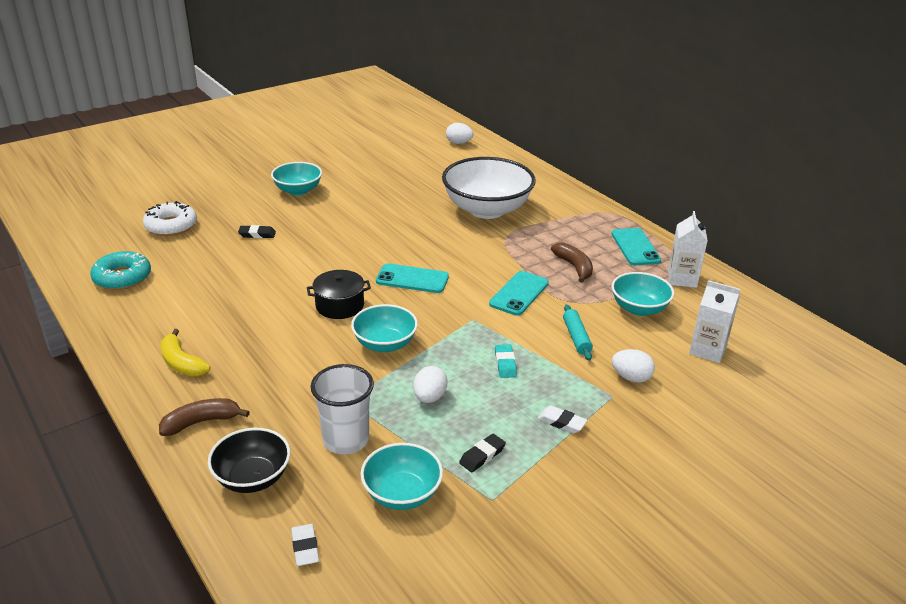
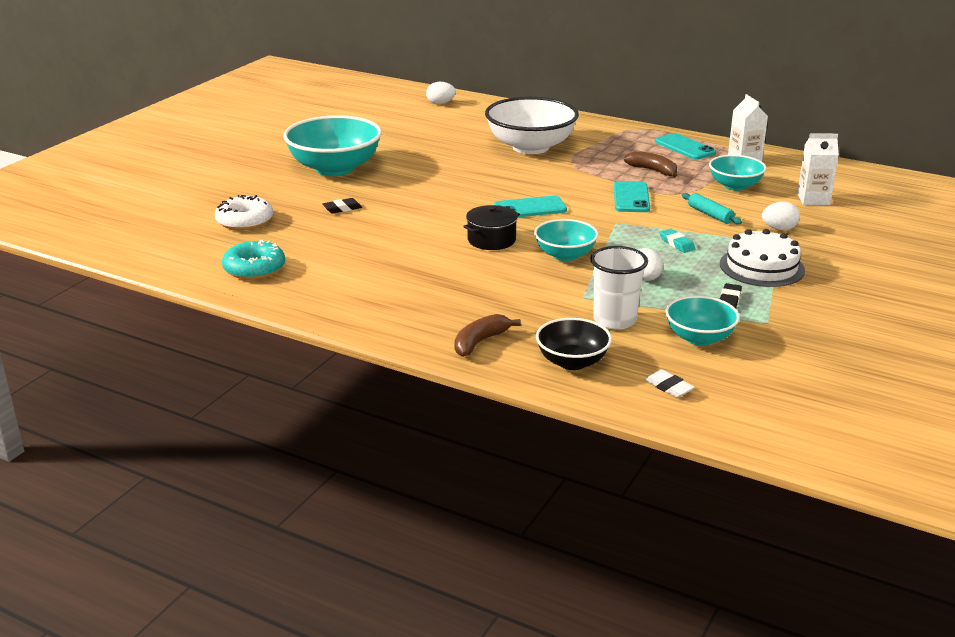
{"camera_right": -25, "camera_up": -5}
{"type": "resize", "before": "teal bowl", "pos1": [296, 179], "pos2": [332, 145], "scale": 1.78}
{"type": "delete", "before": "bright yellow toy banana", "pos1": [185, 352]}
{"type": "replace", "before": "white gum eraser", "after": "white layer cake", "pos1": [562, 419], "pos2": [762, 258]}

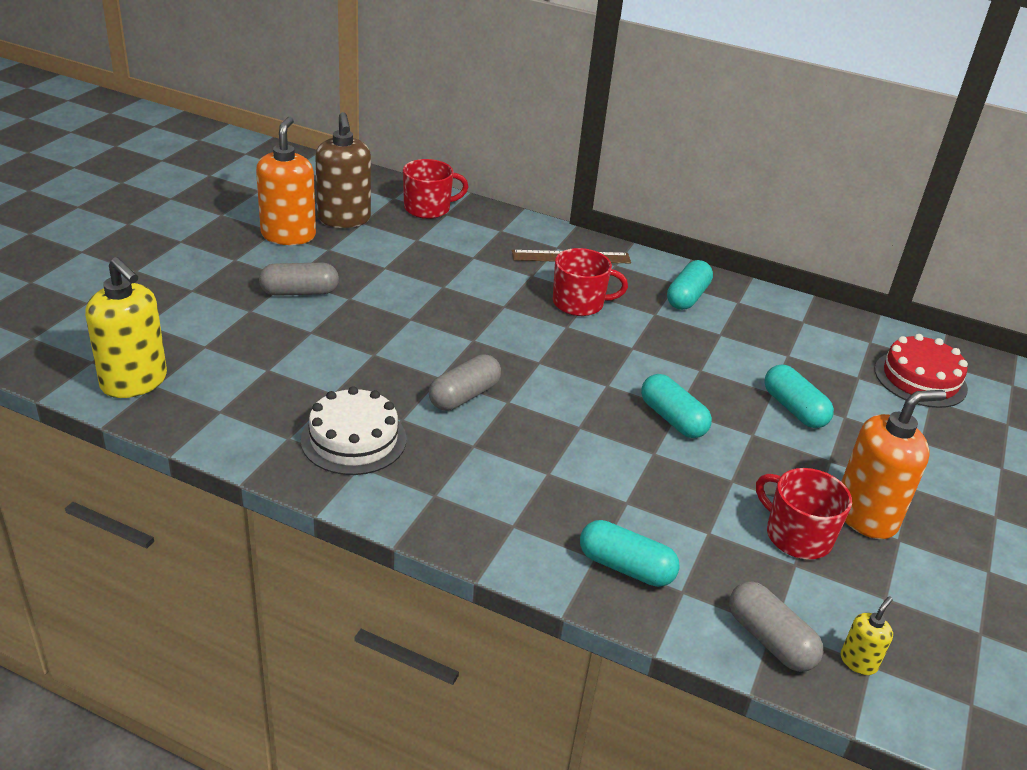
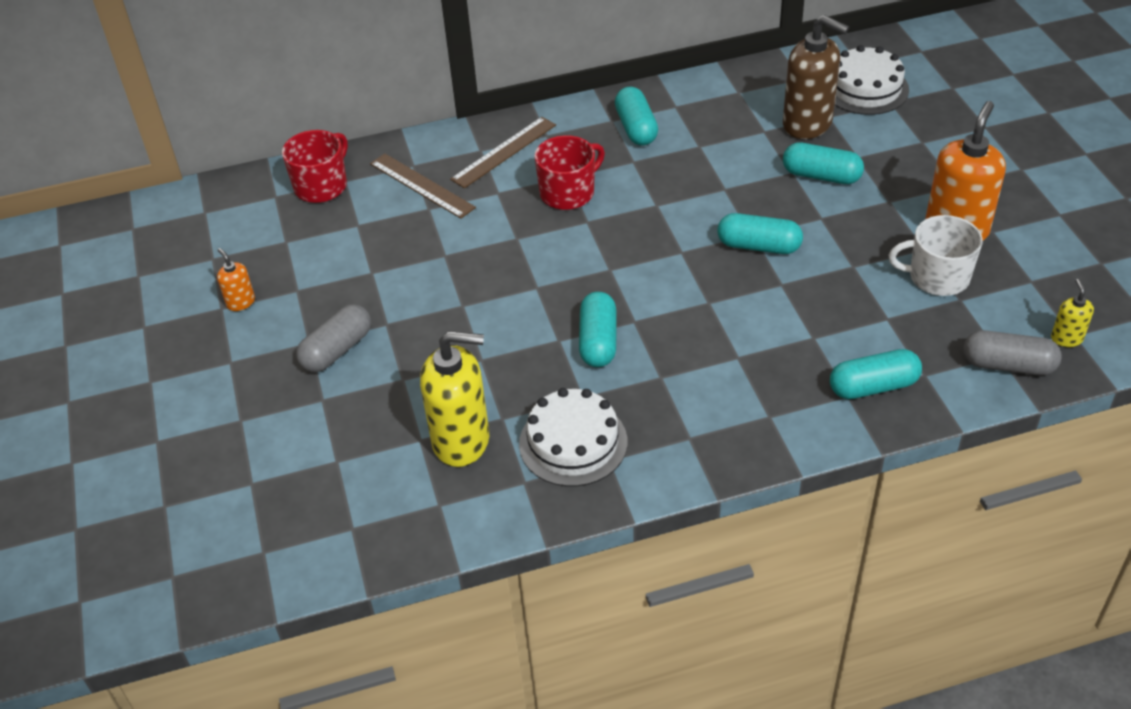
{"camera_right": -35, "camera_up": 10}
{"type": "move", "before": "brown soap dispenser", "pos1": [343, 170], "pos2": [816, 77]}
{"type": "resize", "before": "orange-coloured soap dispenser", "pos1": [286, 181], "pos2": [236, 279], "scale": 0.46}
{"type": "move", "before": "bright yellow soap dispenser", "pos1": [126, 327], "pos2": [454, 399]}
{"type": "recolor", "before": "red layer cake", "after": "white layer cake", "pos1": [921, 371], "pos2": [872, 80]}
{"type": "recolor", "before": "ash-grey pill", "after": "teal pill", "pos1": [465, 382], "pos2": [597, 329]}
{"type": "recolor", "before": "red mug", "after": "white mug", "pos1": [804, 513], "pos2": [936, 255]}
{"type": "insert", "after": "brown ruler", "pos2": [423, 186]}

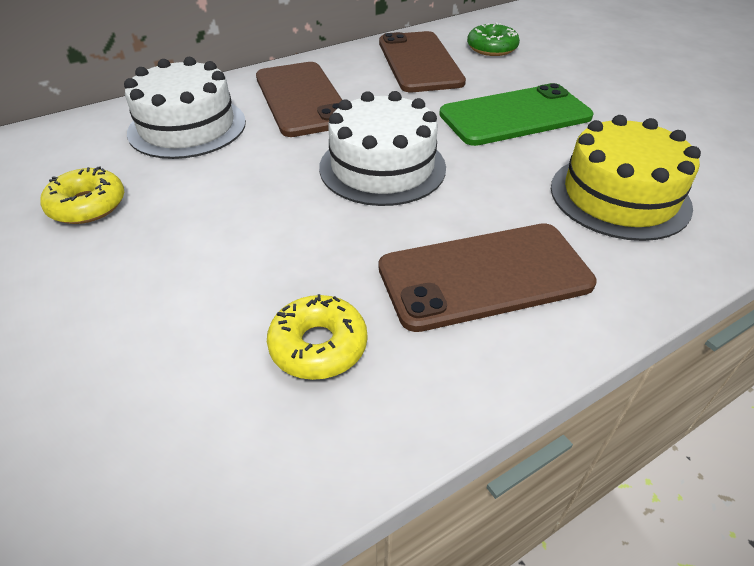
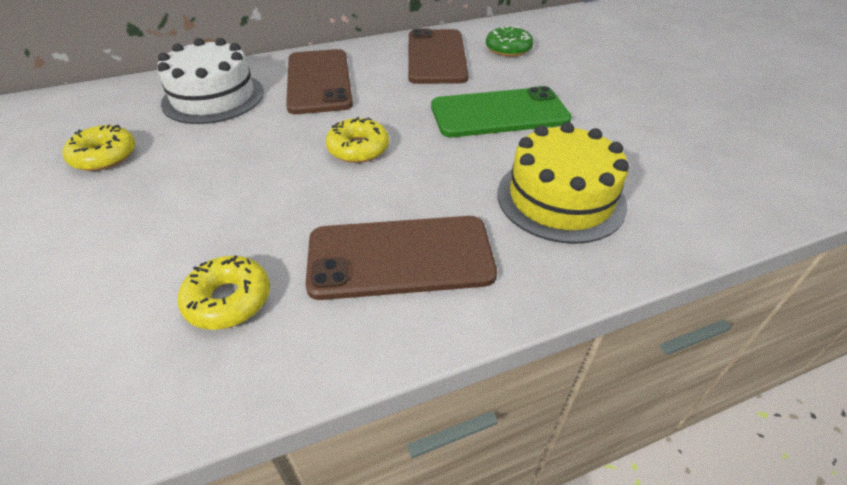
{"camera_right": 10, "camera_up": 0}
{"type": "replace", "before": "white layer cake", "after": "bright yellow glazed donut", "pos1": [382, 148], "pos2": [357, 140]}

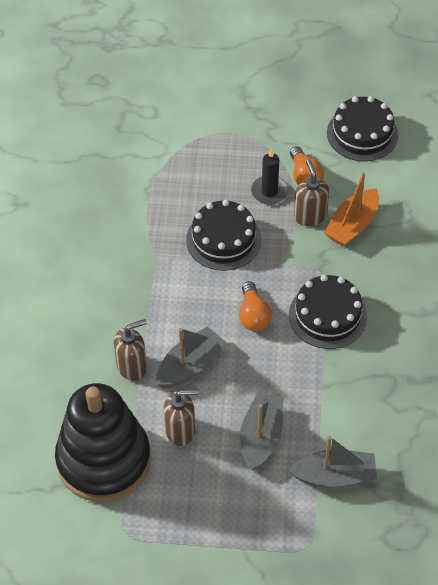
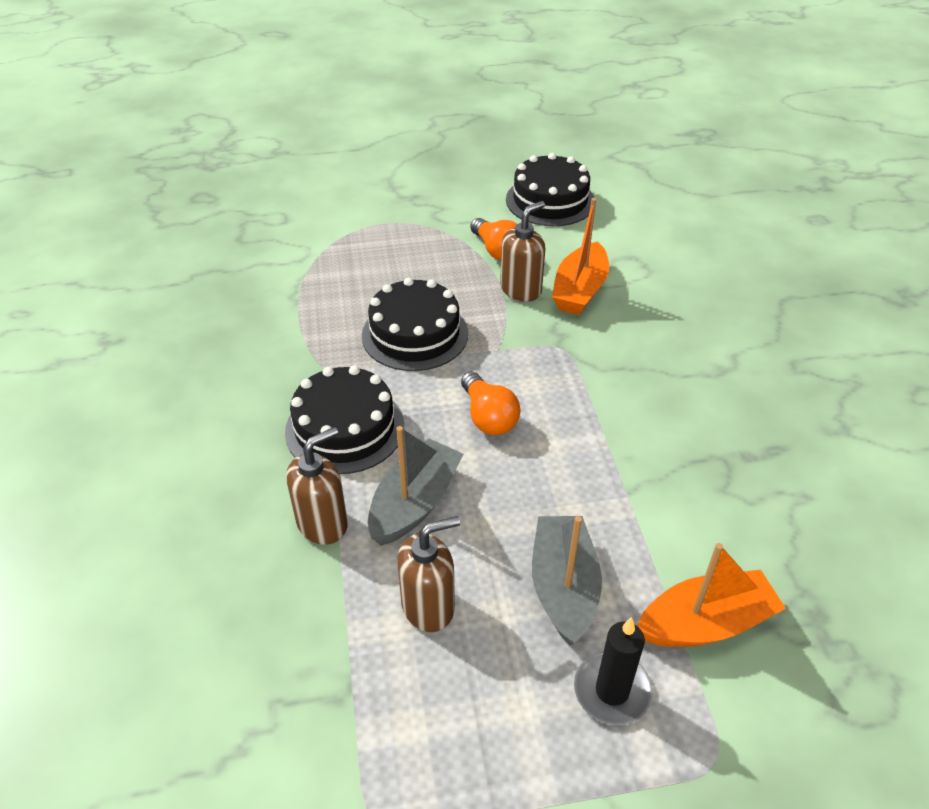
{"camera_right": -15, "camera_up": -10}
{"type": "move", "before": "black wax candle", "pos1": [270, 176], "pos2": [613, 671]}
{"type": "rotate", "before": "brown soap dispenser", "pos1": [311, 193], "pos2": [522, 251], "turn": 75}
{"type": "move", "before": "black layer cake", "pos1": [328, 311], "pos2": [344, 419]}
{"type": "delete", "before": "black ring stacker", "pos1": [103, 442]}
{"type": "recolor", "before": "ash-grey toy boat", "after": "orange-coloured toy boat", "pos1": [332, 462], "pos2": [711, 595]}

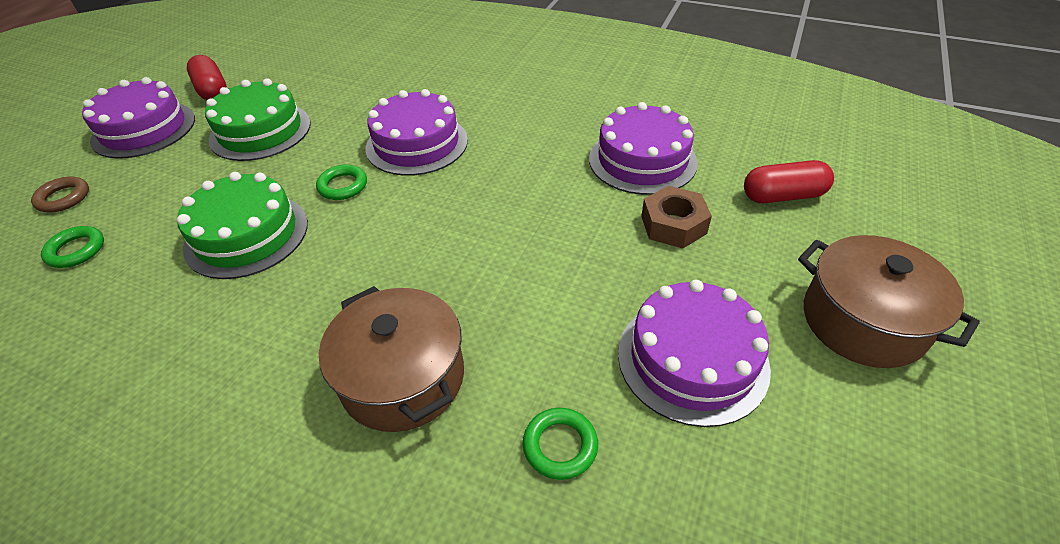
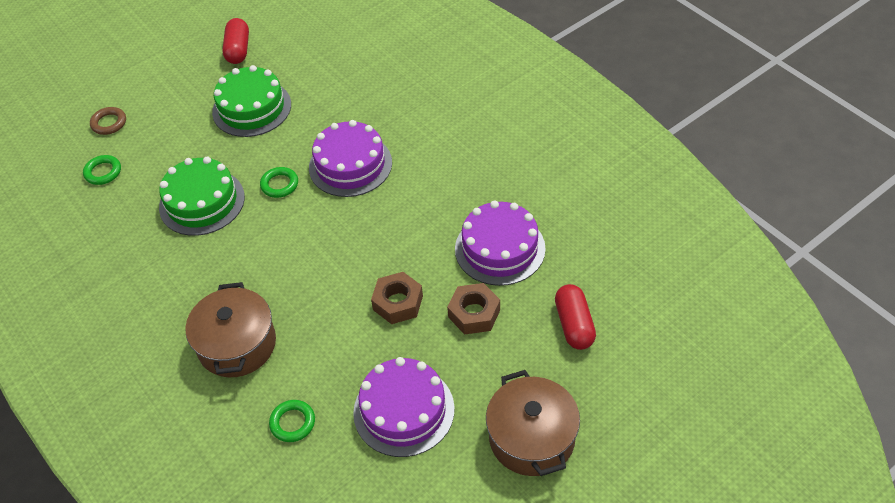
{"camera_right": 30, "camera_up": 5}
{"type": "delete", "before": "royal purple layer cake", "pos1": [138, 118]}
{"type": "rotate", "before": "red pill", "pos1": [789, 181], "pos2": [575, 317], "turn": 60}
{"type": "insert", "after": "brown hex nut", "pos2": [397, 298]}

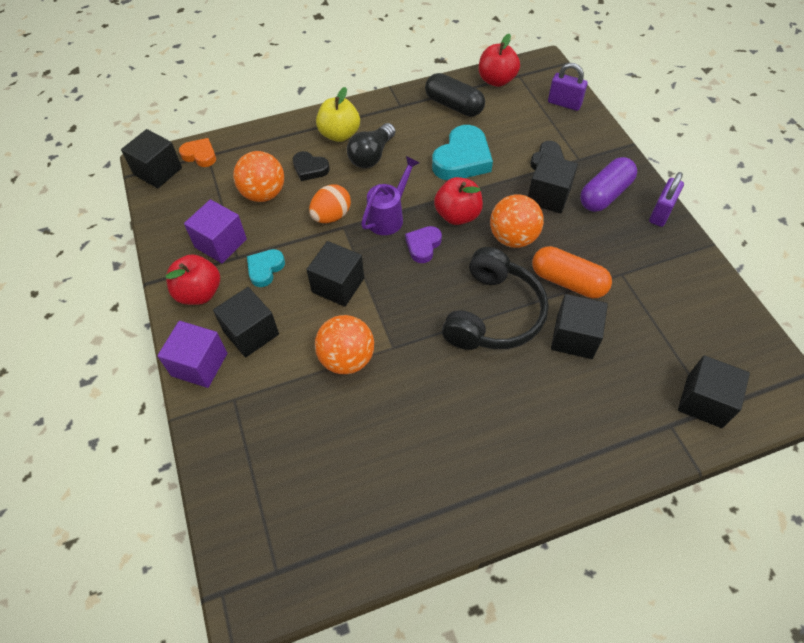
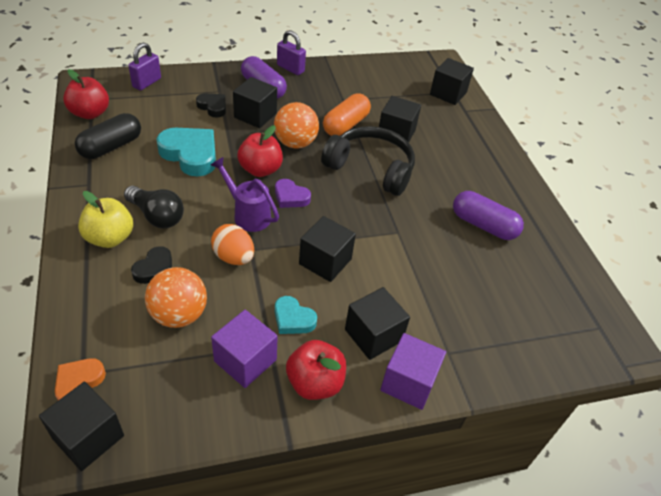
{"camera_right": -90, "camera_up": -10}
{"type": "delete", "before": "orange-coloured ball", "pos1": [344, 344]}
{"type": "insert", "after": "royal purple pill", "pos2": [488, 215]}

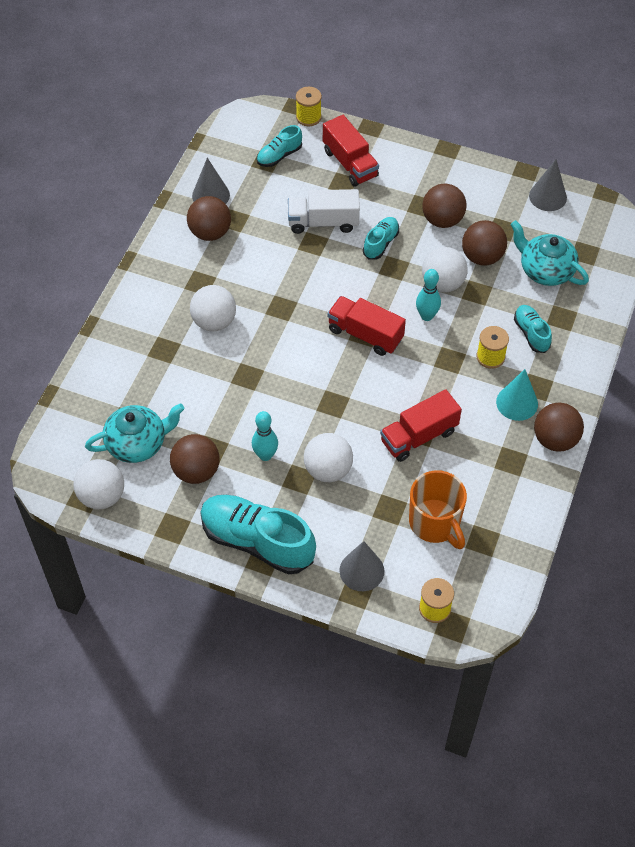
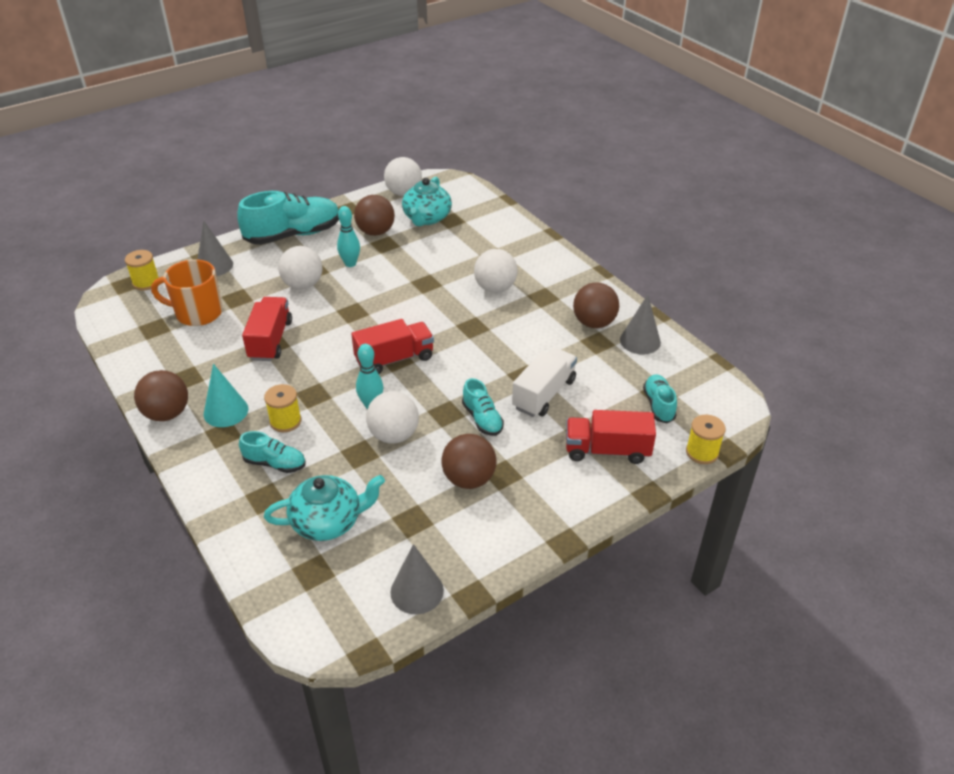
{"camera_right": 125, "camera_up": -15}
{"type": "delete", "before": "brown ball", "pos1": [484, 243]}

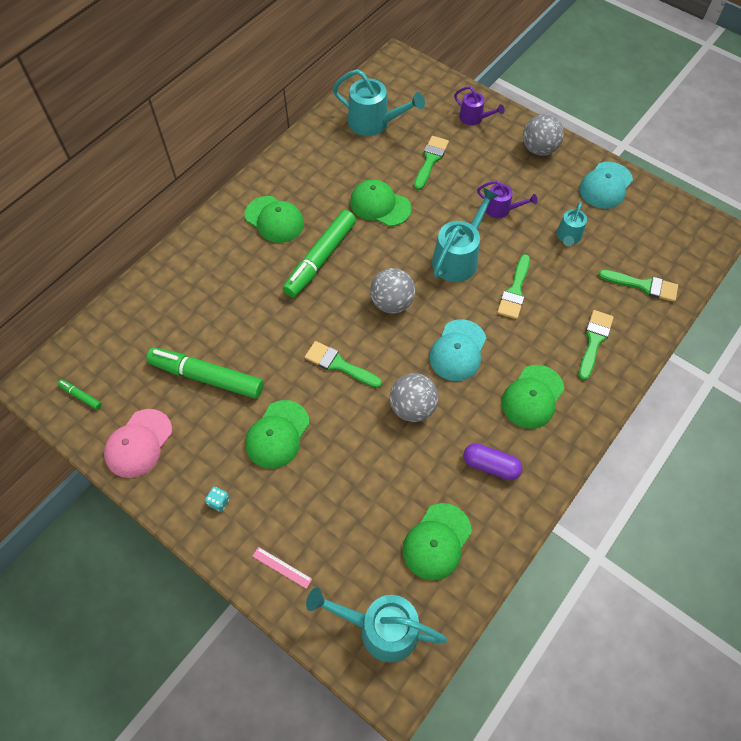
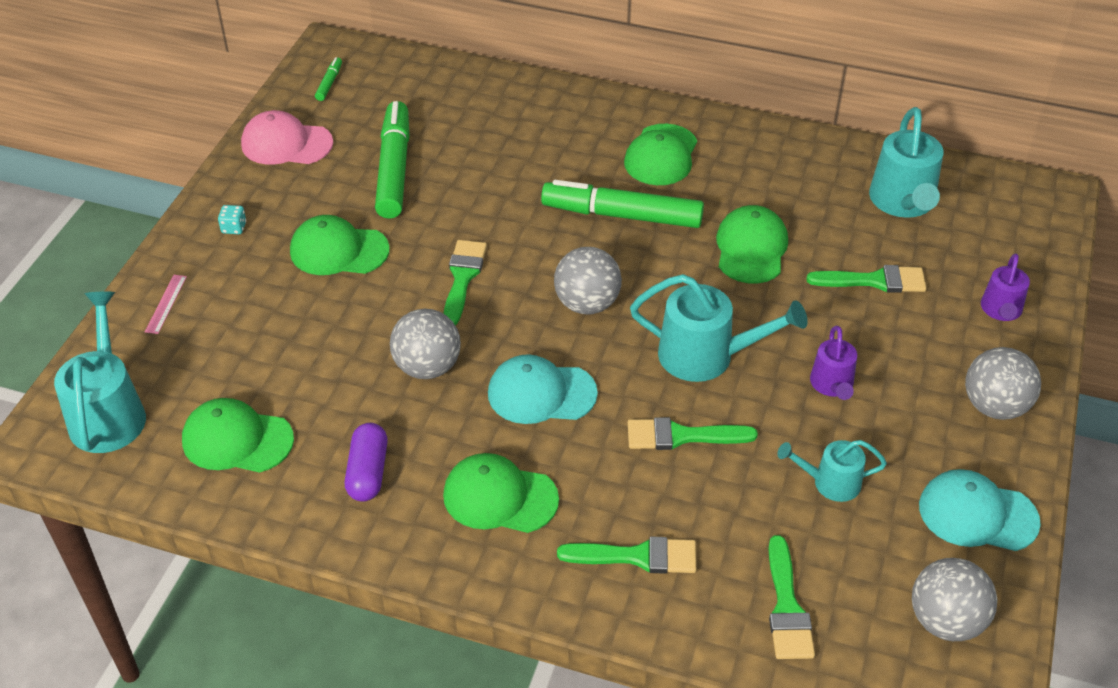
{"camera_right": 70, "camera_up": -15}
{"type": "insert", "after": "ash-grey ball", "pos2": [954, 599]}

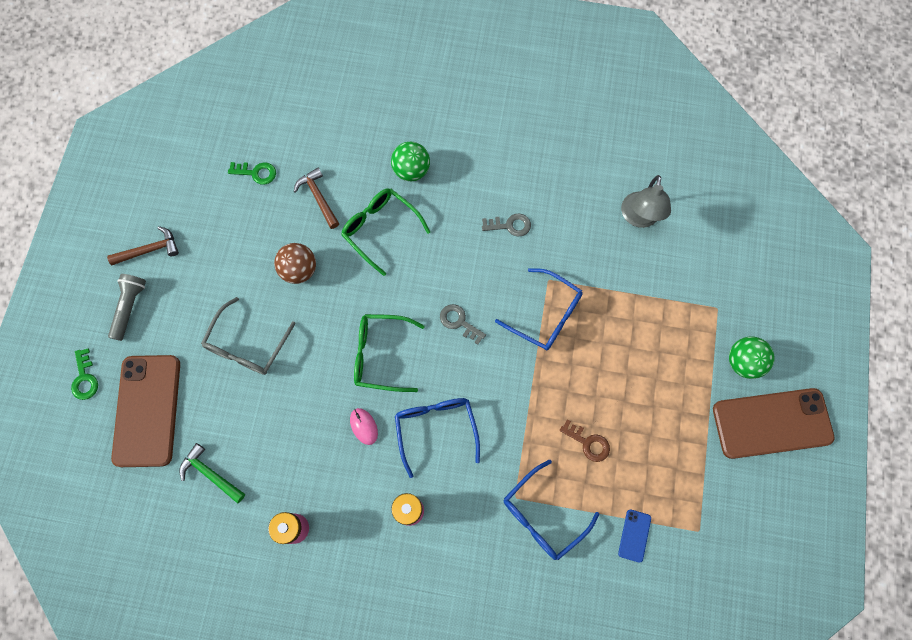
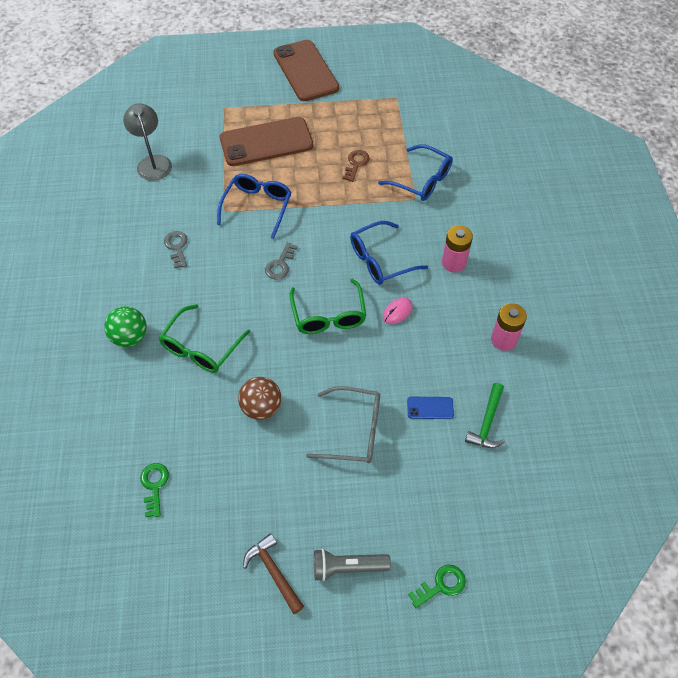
{"camera_right": -105, "camera_up": -15}
{"type": "delete", "before": "brown carpenter's hammer", "pos1": [316, 198]}
{"type": "rotate", "before": "ash-grey lamp", "pos1": [646, 201], "pos2": [147, 142], "turn": -105}
{"type": "delete", "before": "emerald ball", "pos1": [752, 357]}
{"type": "move", "before": "brown phone", "pos1": [145, 411], "pos2": [267, 141]}
{"type": "move", "before": "blue phone", "pos1": [634, 536], "pos2": [430, 408]}

